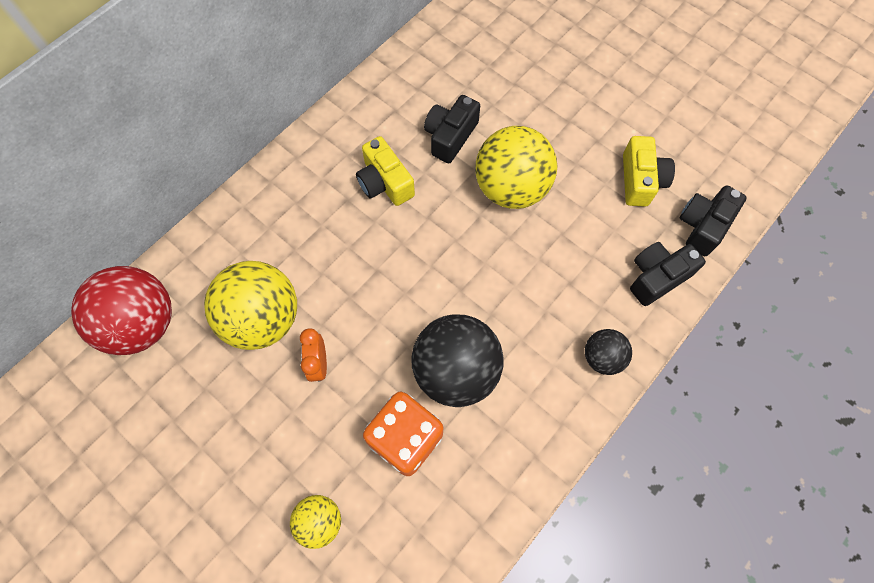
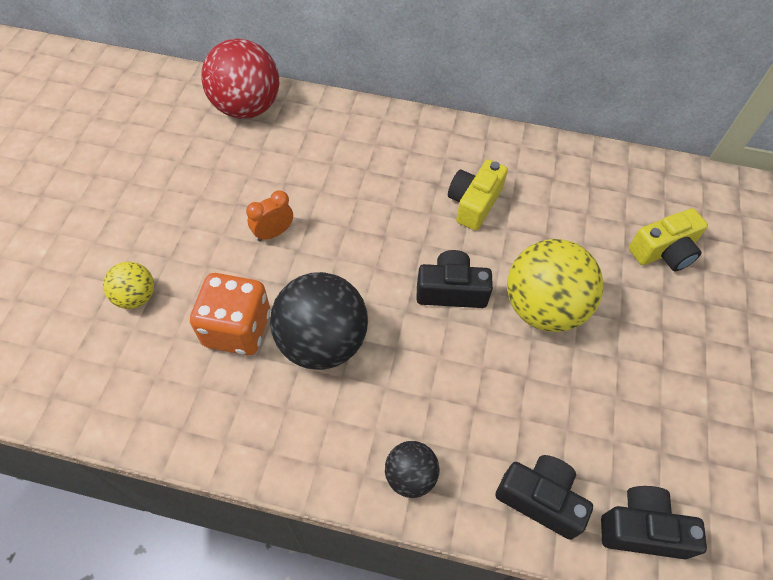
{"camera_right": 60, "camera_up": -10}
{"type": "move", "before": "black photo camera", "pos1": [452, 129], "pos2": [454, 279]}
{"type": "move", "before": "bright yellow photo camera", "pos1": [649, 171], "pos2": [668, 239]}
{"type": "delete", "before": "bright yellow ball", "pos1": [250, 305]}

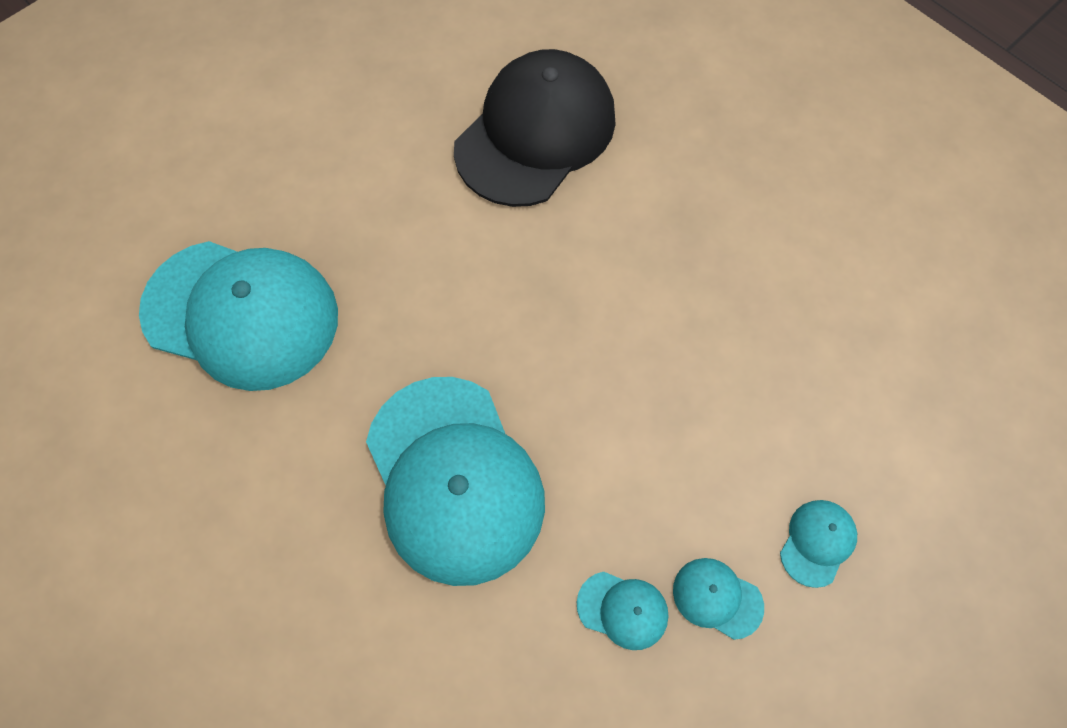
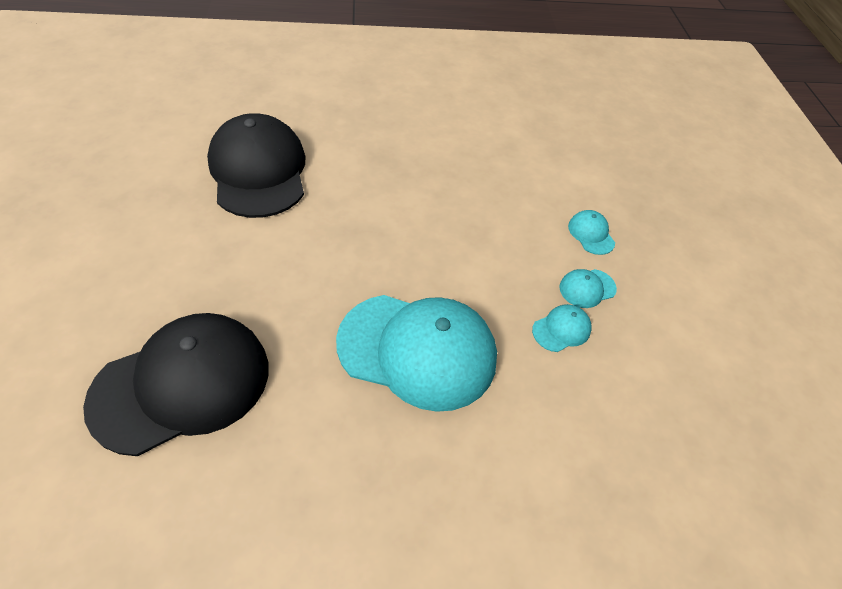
{"camera_right": -55, "camera_up": -15}
{"type": "recolor", "before": "teal peaked cap", "after": "black peaked cap", "pos1": [238, 316], "pos2": [176, 384]}

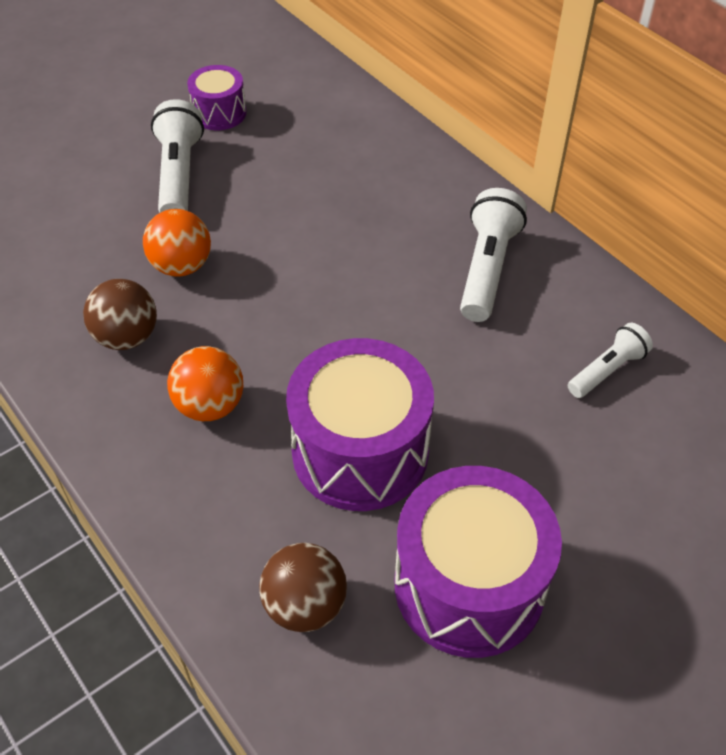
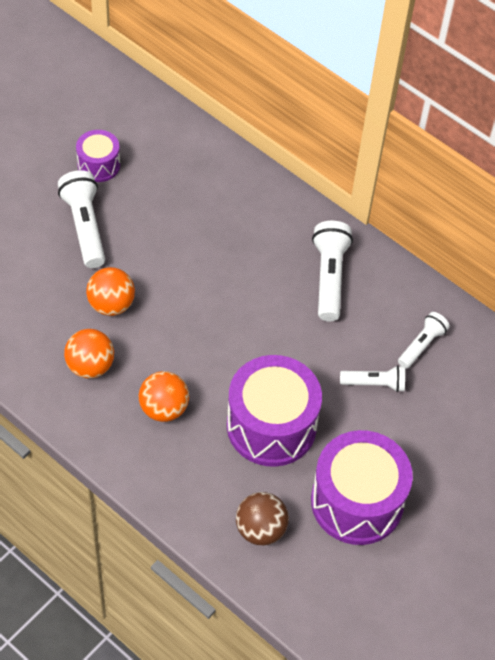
{"camera_right": -15, "camera_up": 5}
{"type": "recolor", "before": "brown ball", "after": "orange-coloured ball", "pos1": [120, 314], "pos2": [89, 353]}
{"type": "insert", "after": "white pocket torch", "pos2": [372, 378]}

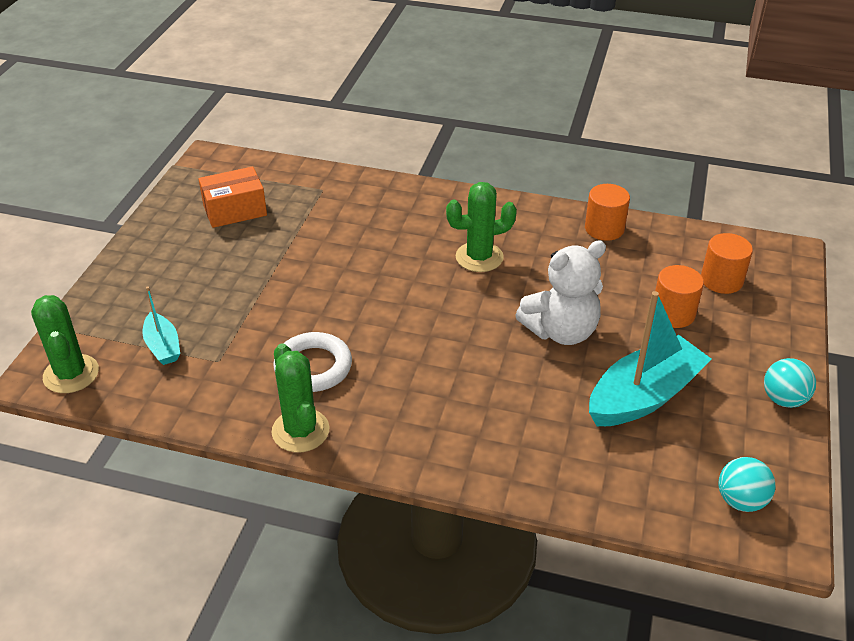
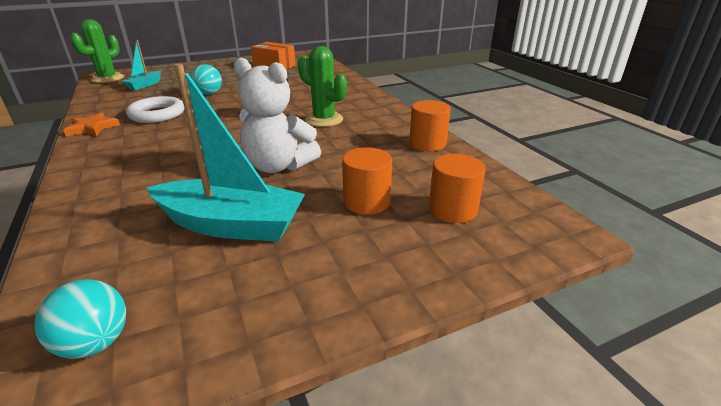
{"camera_right": 50, "camera_up": -10}
{"type": "replace", "before": "emerald saguaro cactus", "after": "orange-coloured five-pointed star", "pos1": [301, 397], "pos2": [91, 124]}
{"type": "move", "before": "teal ball", "pos1": [790, 383], "pos2": [206, 79]}

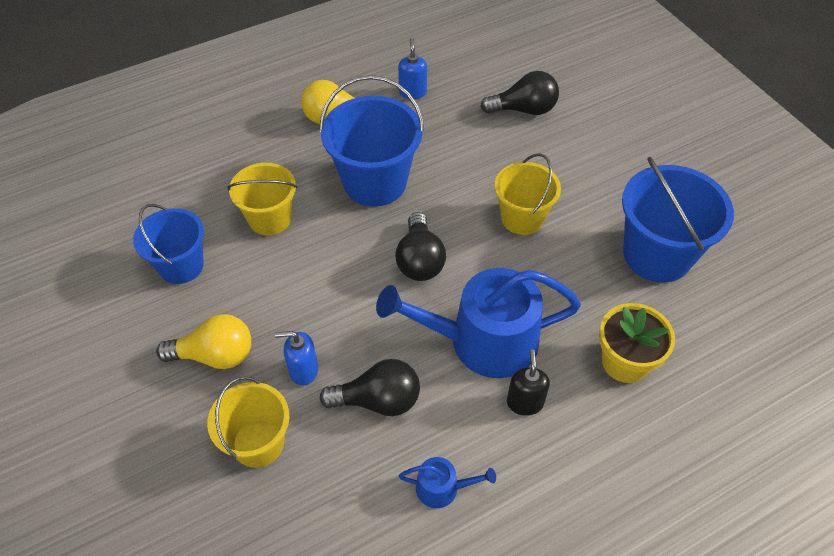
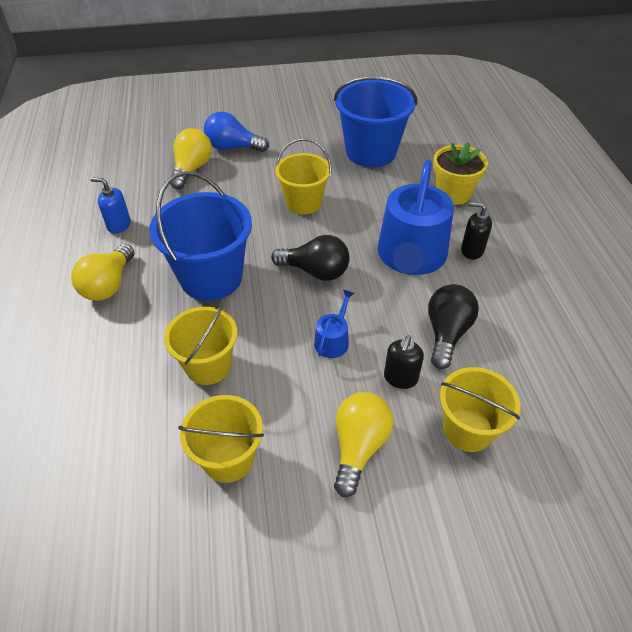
{"camera_right": -70, "camera_up": -5}
{"type": "recolor", "before": "black bulb", "after": "bright yellow bulb", "pos1": [520, 93], "pos2": [191, 158]}
{"type": "recolor", "before": "blue sand bucket", "after": "bright yellow sand bucket", "pos1": [168, 244], "pos2": [221, 439]}
{"type": "recolor", "before": "blue soap dispenser", "after": "black soap dispenser", "pos1": [296, 358], "pos2": [404, 362]}
{"type": "move", "before": "blue watering can", "pos1": [447, 482], "pos2": [334, 324]}
{"type": "insert", "after": "blue bulb", "pos2": [236, 132]}

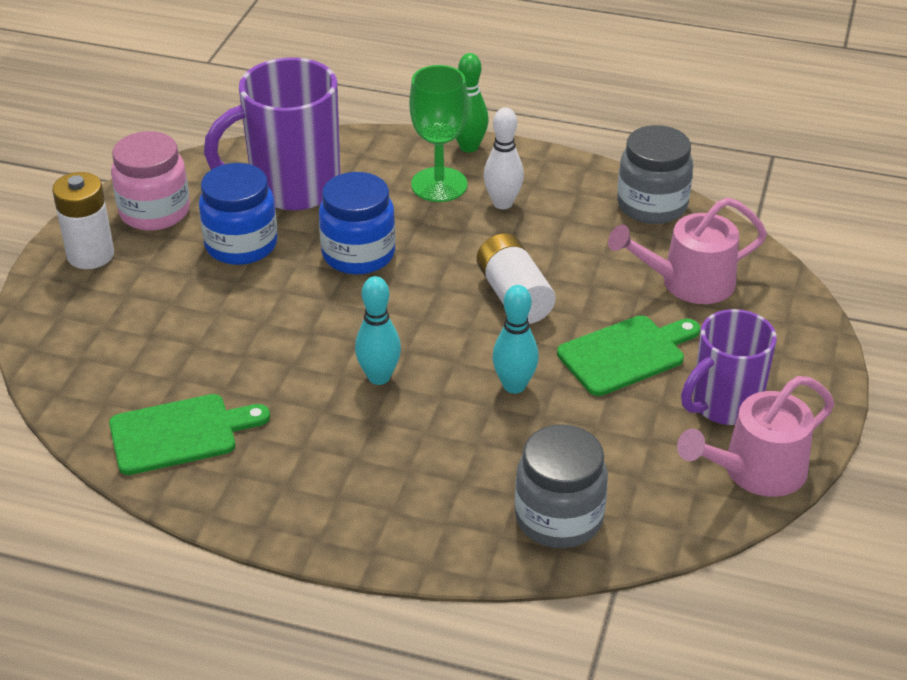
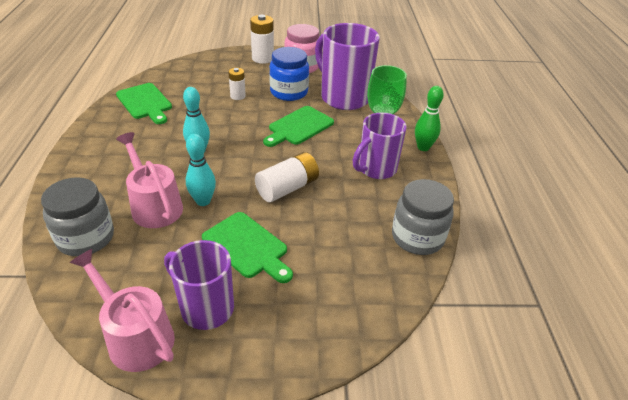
{"camera_right": 70, "camera_up": 0}
{"type": "replace", "before": "white skittle", "after": "royal purple mug", "pos1": [504, 158], "pos2": [380, 146]}
{"type": "replace", "before": "blue jam jar", "after": "emerald cutting board", "pos1": [357, 223], "pos2": [298, 126]}
{"type": "move", "before": "rose-pink watering can", "pos1": [687, 250], "pos2": [149, 180]}
{"type": "insert", "after": "white battery", "pos2": [237, 84]}

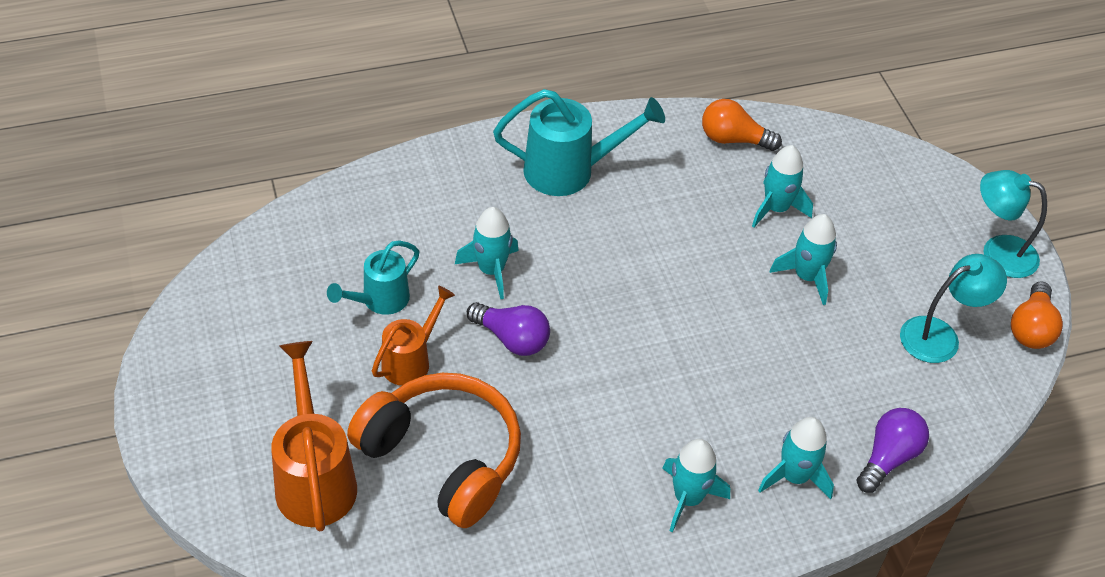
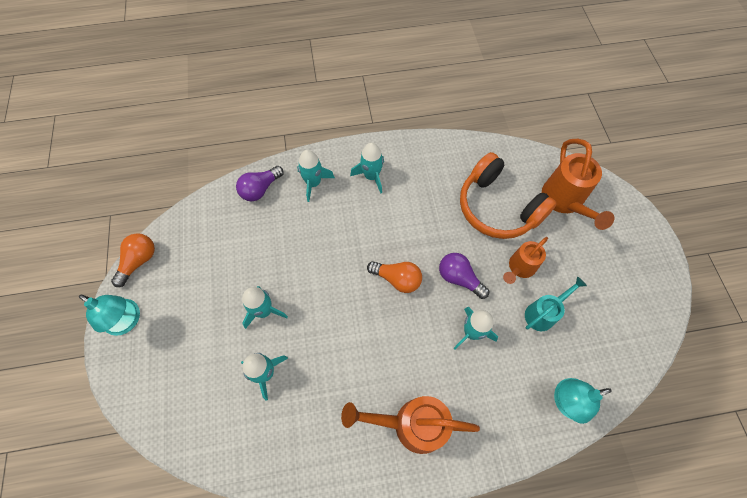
{"camera_right": -170, "camera_up": 15}
{"type": "recolor", "before": "teal watering can", "after": "orange-coloured watering can", "pos1": [579, 142], "pos2": [410, 425]}
{"type": "move", "before": "orange-coloured bulb", "pos1": [742, 125], "pos2": [394, 277]}
{"type": "move", "before": "teal lamp", "pos1": [953, 308], "pos2": [583, 401]}

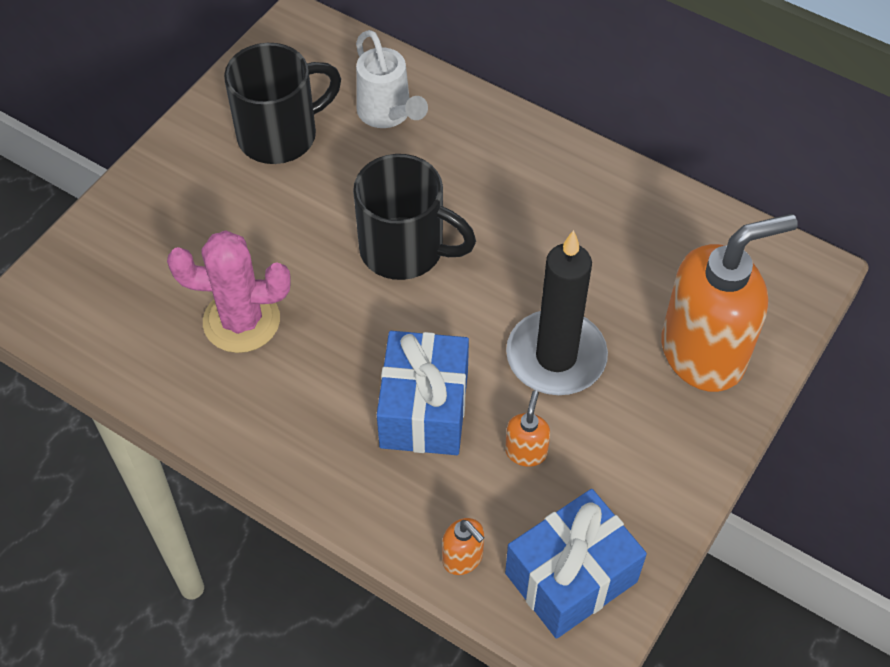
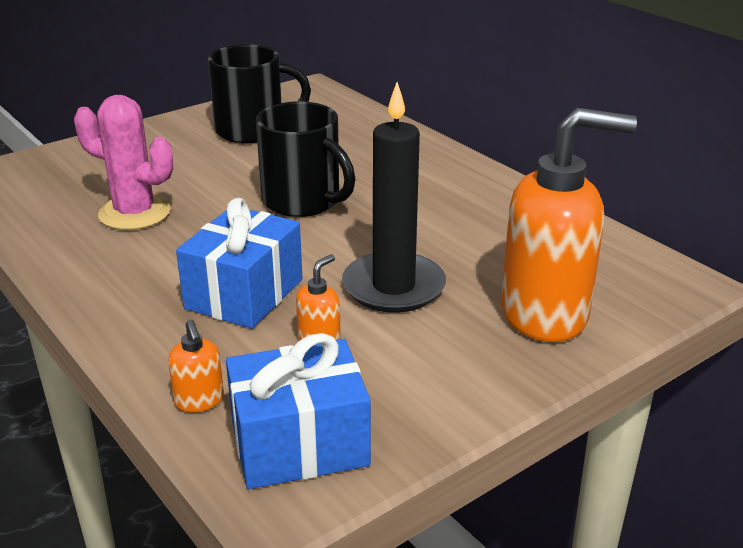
{"camera_right": 20, "camera_up": -25}
{"type": "delete", "before": "white watering can", "pos1": [392, 79]}

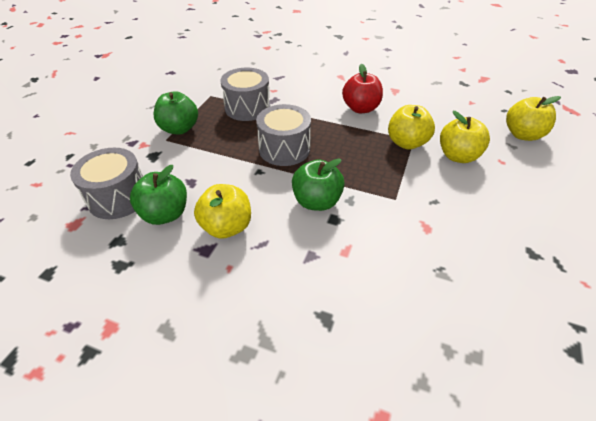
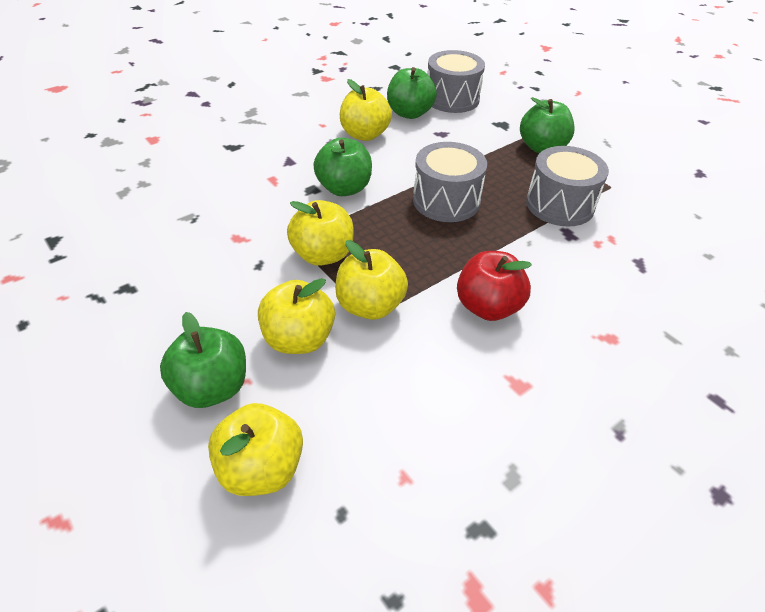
{"camera_right": 120, "camera_up": 0}
{"type": "insert", "after": "bright yellow toy apple", "pos2": [320, 233]}
{"type": "insert", "after": "emerald toy apple", "pos2": [203, 360]}

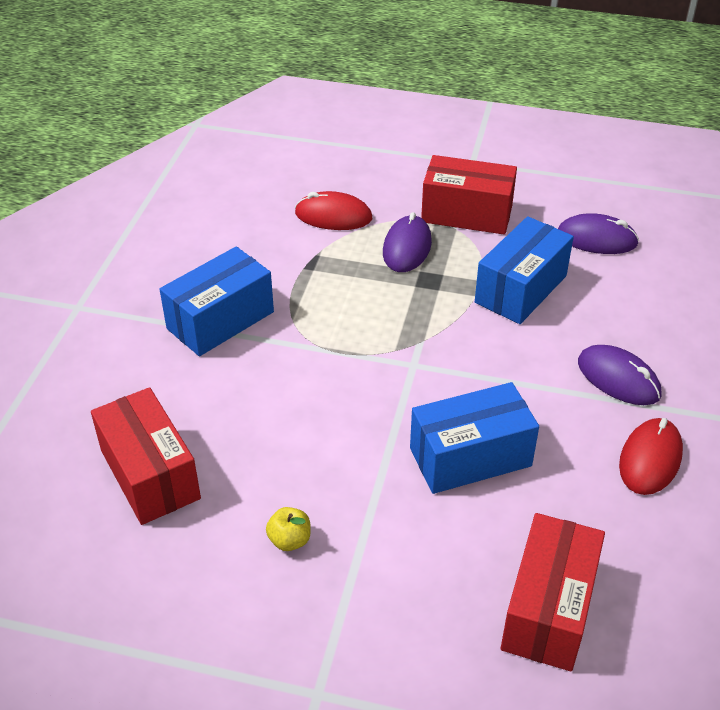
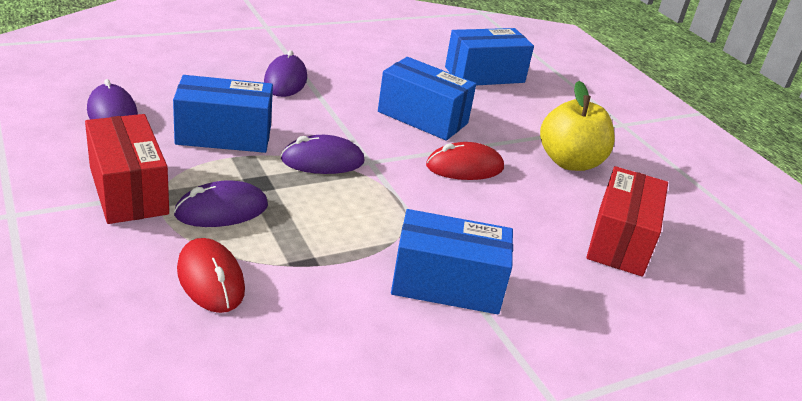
{"camera_right": -135, "camera_up": -10}
{"type": "move", "before": "red computer mouse", "pos1": [651, 456], "pos2": [465, 161]}
{"type": "resize", "before": "bright yellow toy apple", "pos1": [288, 529], "pos2": [577, 126], "scale": 2.23}
{"type": "recolor", "before": "red box", "after": "blue box", "pos1": [553, 592], "pos2": [489, 56]}
{"type": "insert", "after": "royal purple computer mouse", "pos2": [322, 154]}

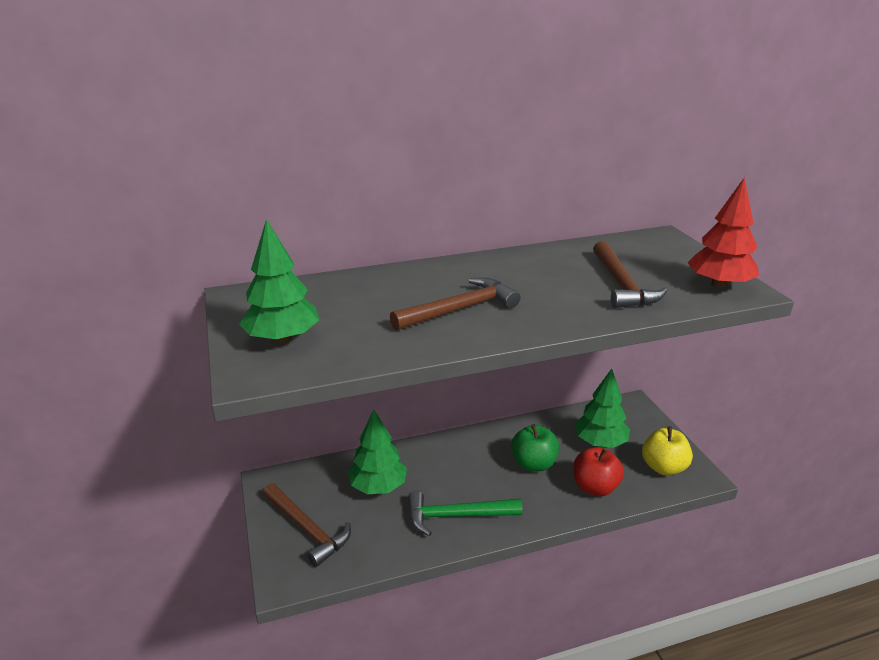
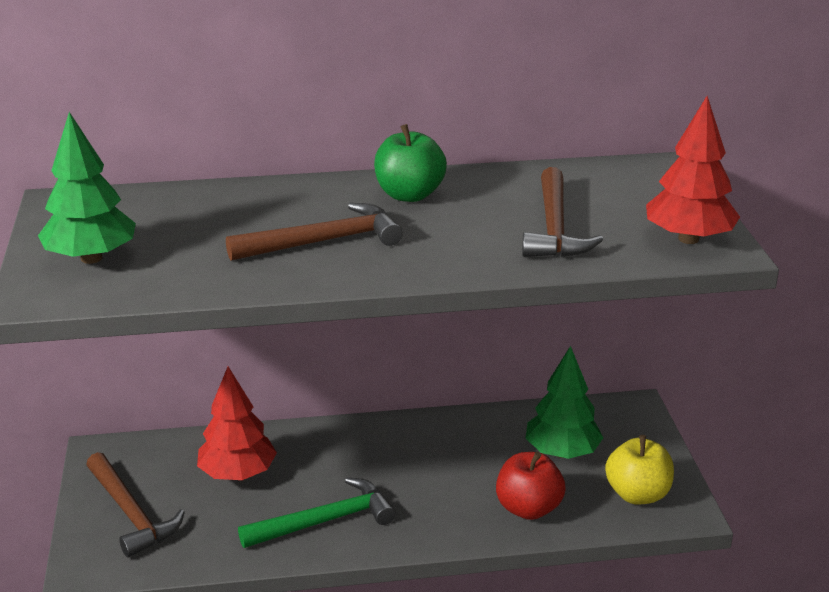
{"camera_right": 10, "camera_up": 0}
{"type": "recolor", "before": "emerald tree", "after": "red tree", "pos1": [377, 451], "pos2": [237, 423]}
{"type": "move", "before": "emerald toy apple", "pos1": [535, 448], "pos2": [410, 163]}
{"type": "rotate", "before": "emerald carpenter's hammer", "pos1": [465, 513], "pos2": [317, 512], "turn": 150}

